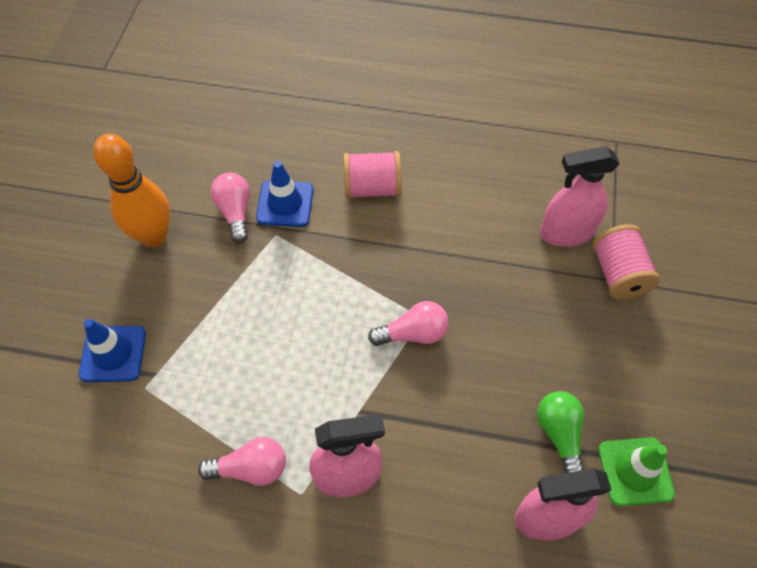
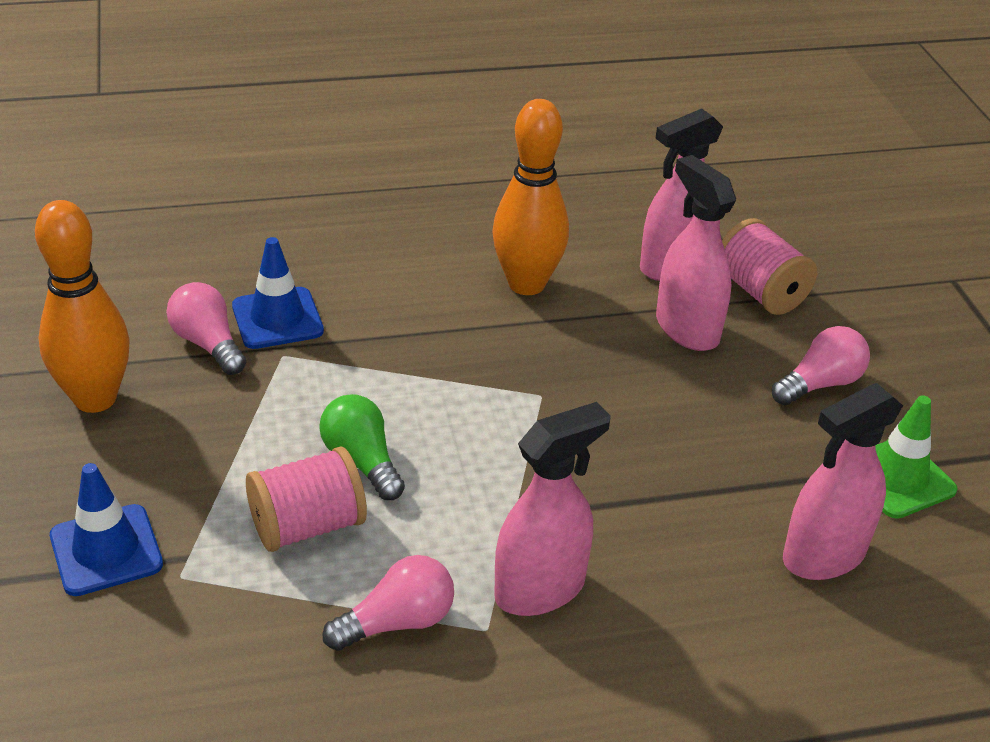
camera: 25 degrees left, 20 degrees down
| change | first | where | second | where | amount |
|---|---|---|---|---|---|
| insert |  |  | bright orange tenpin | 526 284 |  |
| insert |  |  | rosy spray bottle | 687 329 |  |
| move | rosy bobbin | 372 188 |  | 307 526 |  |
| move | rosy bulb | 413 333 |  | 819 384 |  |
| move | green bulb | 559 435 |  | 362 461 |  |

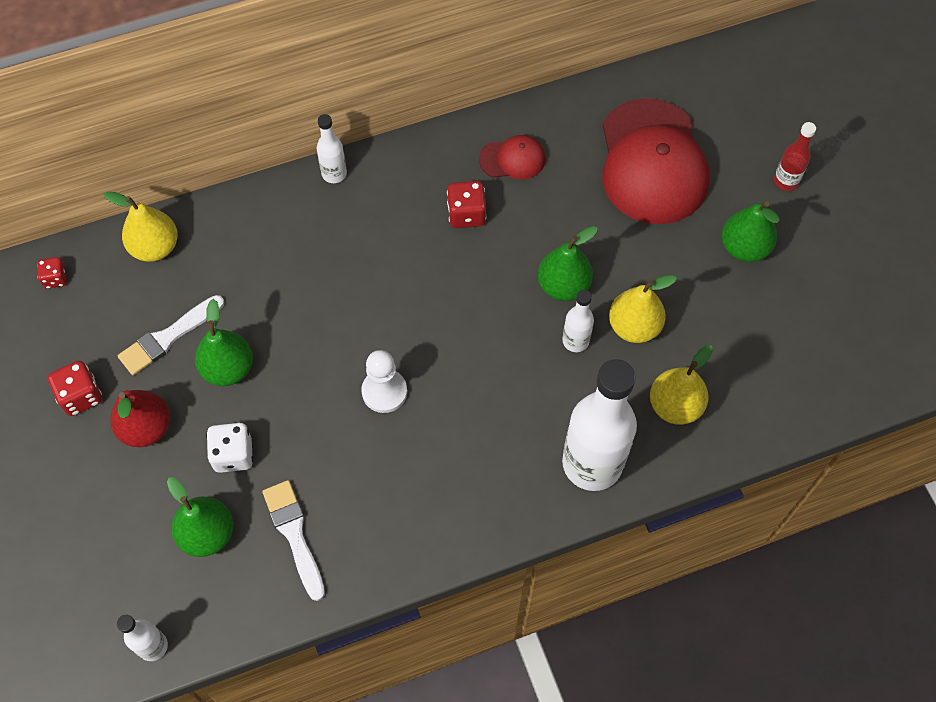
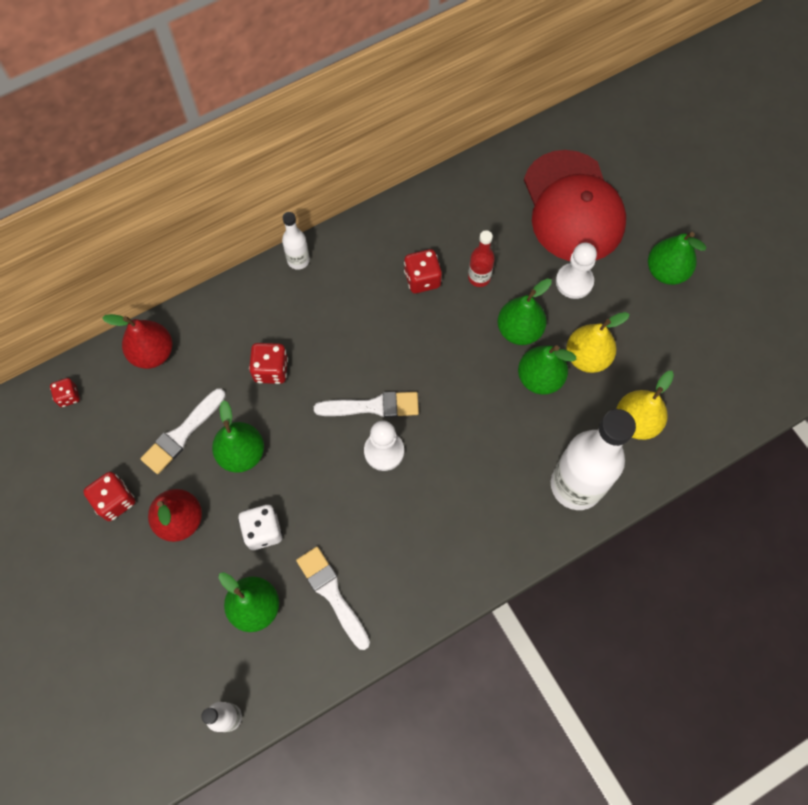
camera: 10 degrees left, 5 degrees up
| change | first | where | second | where | amount |
|---|---|---|---|---|---|
| delete | red peaked cap | 512 159 |  |  |  |
| insert |  |  | red dice | 271 370 |  |
| insert |  |  | white paintbrush | 373 406 |  |
| insert |  |  | white pawn | 574 282 |  |
| move | red flask | 785 181 |  | 479 277 |  |
| replace | white flask | 575 341 | green pear | 539 378 |  |
| recolor | bright yellow pear | 155 247 | red pear | 153 353 |  |

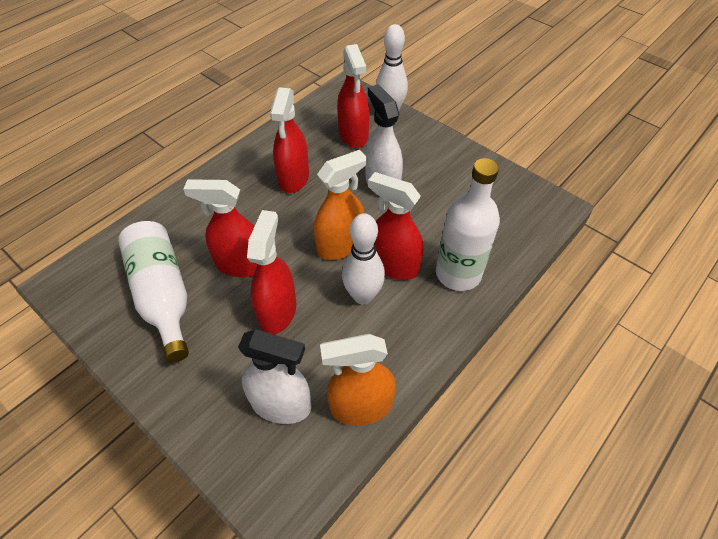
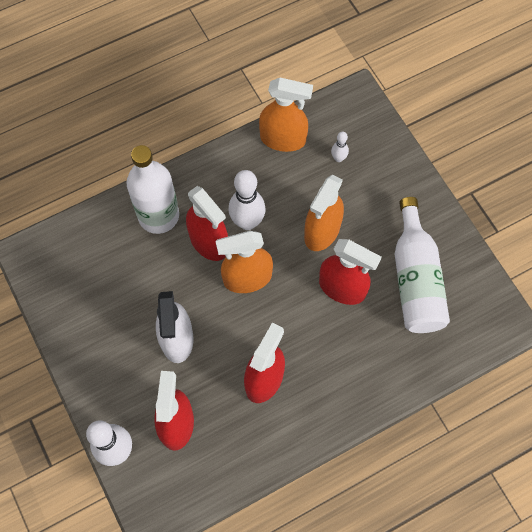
camera: 160 degrees left, 15 degrees up
| change | first | where | second | where | amount |
|---|---|---|---|---|---|
| replace | white spray bottle | 281 404 | white tenpin | 338 158 |  |
| recolor | red spray bottle | 277 311 | bright orange spray bottle | 322 231 |  |

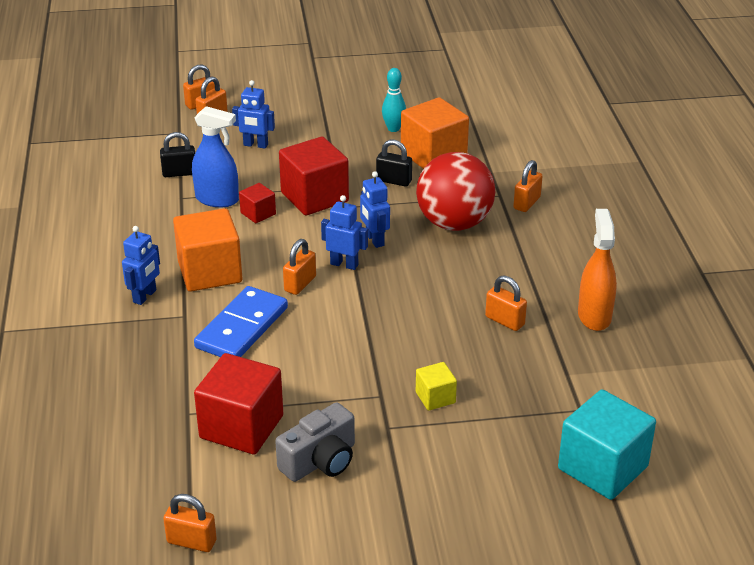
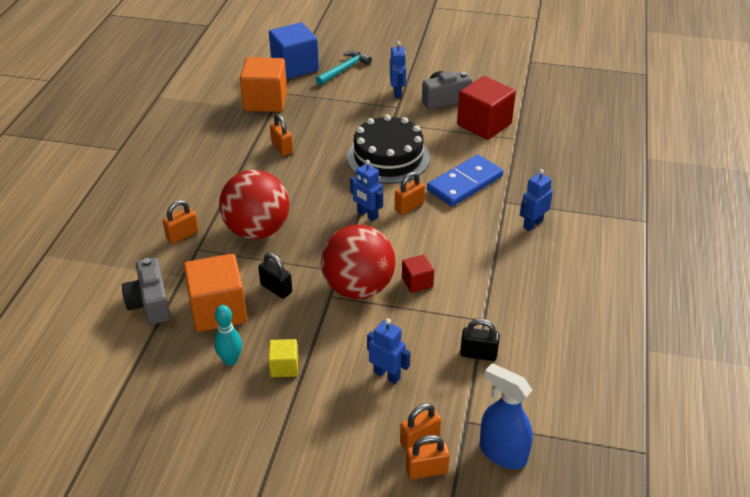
camera: 160 degrees left, 5 degrees up
| change | first | where | second | where | amount |
|---|---|---|---|---|---|
| delete | bright orange padlock | 191 542 |  |  |  |
| delete | bright orange spray bottle | 594 316 |  |  |  |
| insert |  |  | grey photo camera | 150 303 |  |
| insert |  |  | teal claw hammer | 344 69 |  |
| insert |  |  | jet-black gateau | 388 158 |  |
| move | bright orange block | 210 272 |  | 265 101 |  |
| move | royal blue spray bottle | 217 199 |  | 502 453 |  |
| move | royal blue robot | 374 240 |  | 397 93 |  |
| move | bright yellow block | 435 397 |  | 284 367 |  |
| replace | red block | 314 197 | red play ball | 358 288 |  |
| recolor | teal block | 602 468 | royal blue block | 295 67 |  |

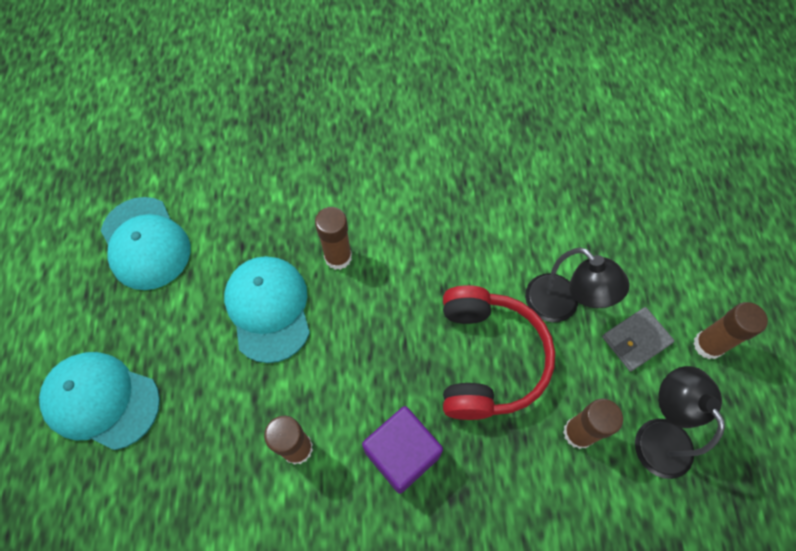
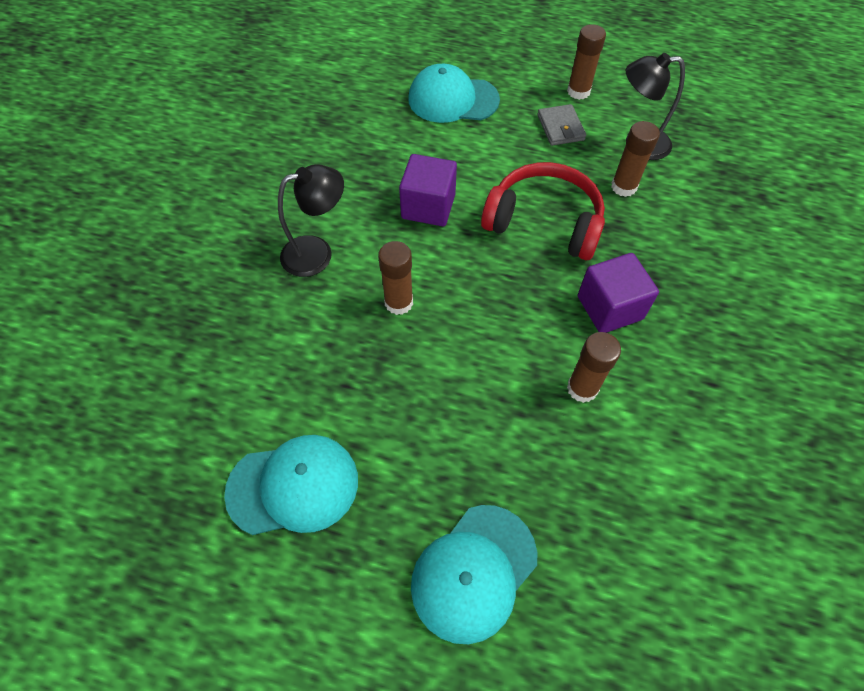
camera: 70 degrees left, 5 degrees down
| change | first | where | second | where | amount |
|---|---|---|---|---|---|
| insert |  |  | royal purple block | 428 206 |  |
| move | teal peaked cap | 268 308 |  | 453 99 |  |
| move | jet-black lamp | 560 306 |  | 317 253 |  |

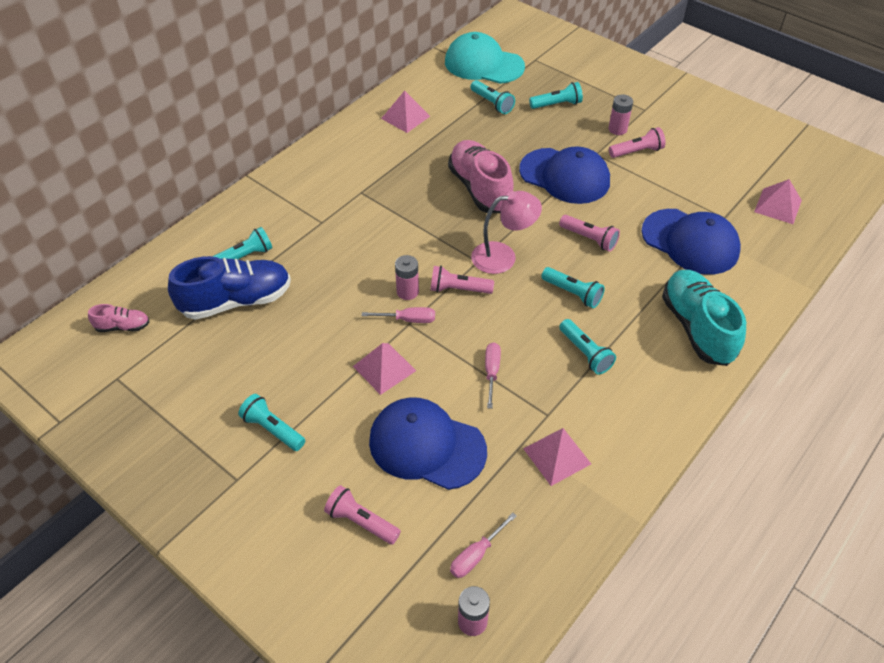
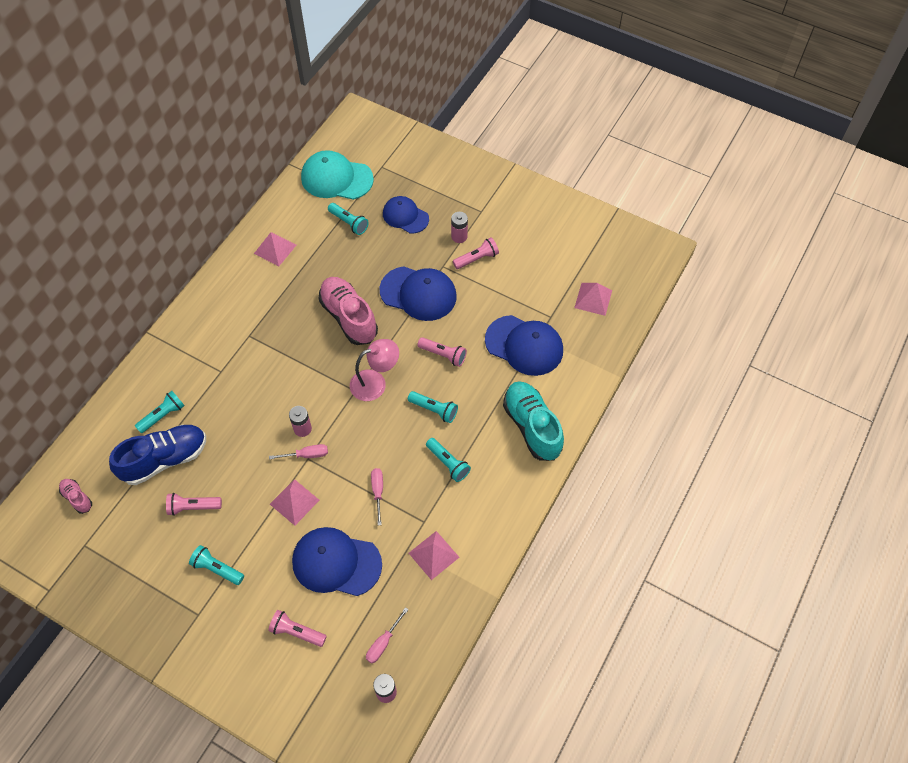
camera: 10 degrees left, 10 degrees up
| change | first | where | second | where | amount |
|---|---|---|---|---|---|
| move | rosy flashlight | 458 289 |  | 193 507 |  |
| replace | teal flashlight | 557 104 | royal blue peaked cap | 405 216 |  |
| rotate | rosy lace-up shoe | 123 326 |  | 77 498 | 120 degrees counterclockwise |

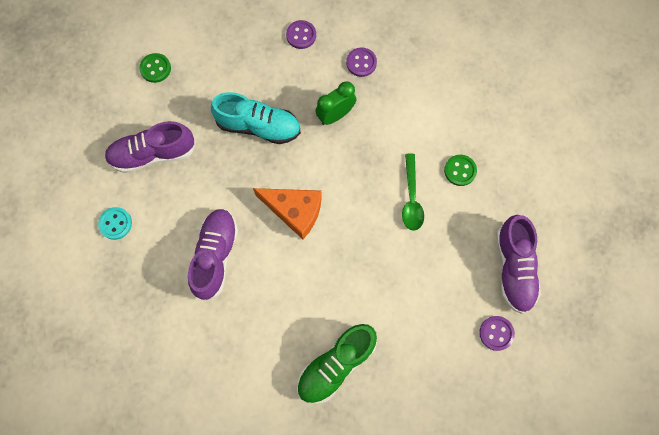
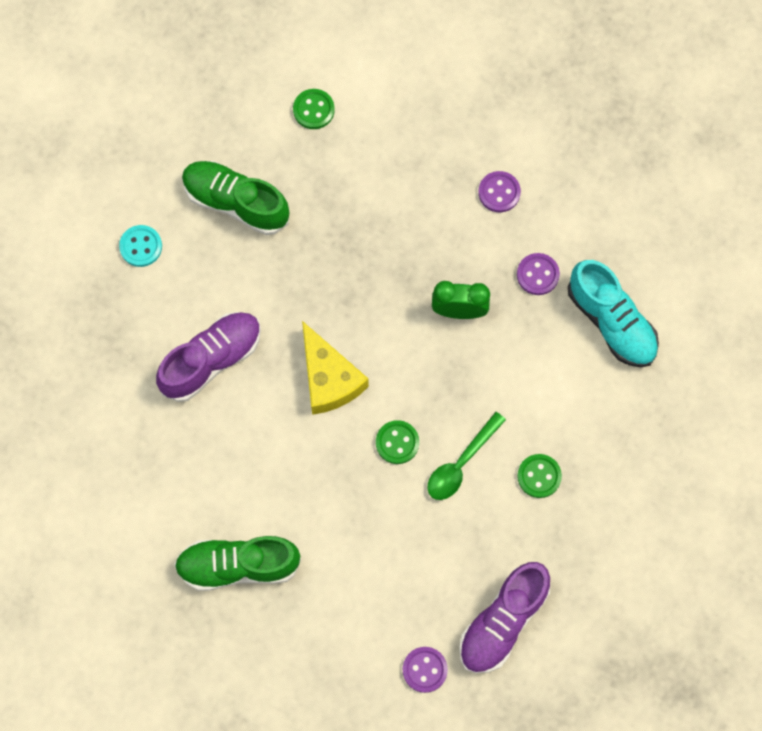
camera: 40 degrees right, 0 degrees up
| change | first | where | second | where | amount |
|---|---|---|---|---|---|
| insert |  |  | green button | 397 442 |  |
| move | teal lace-up shoe | 258 126 |  | 611 321 |  |
| recolor | royal purple lace-up shoe | 153 154 | green lace-up shoe | 236 202 |  |
| recolor | bright orange cheese | 294 211 | bright yellow cheese | 329 378 |  |

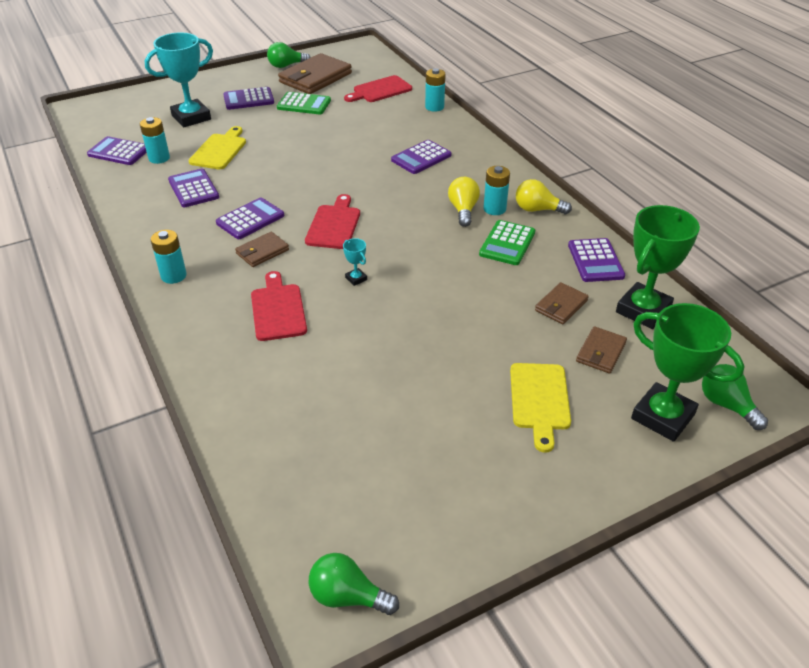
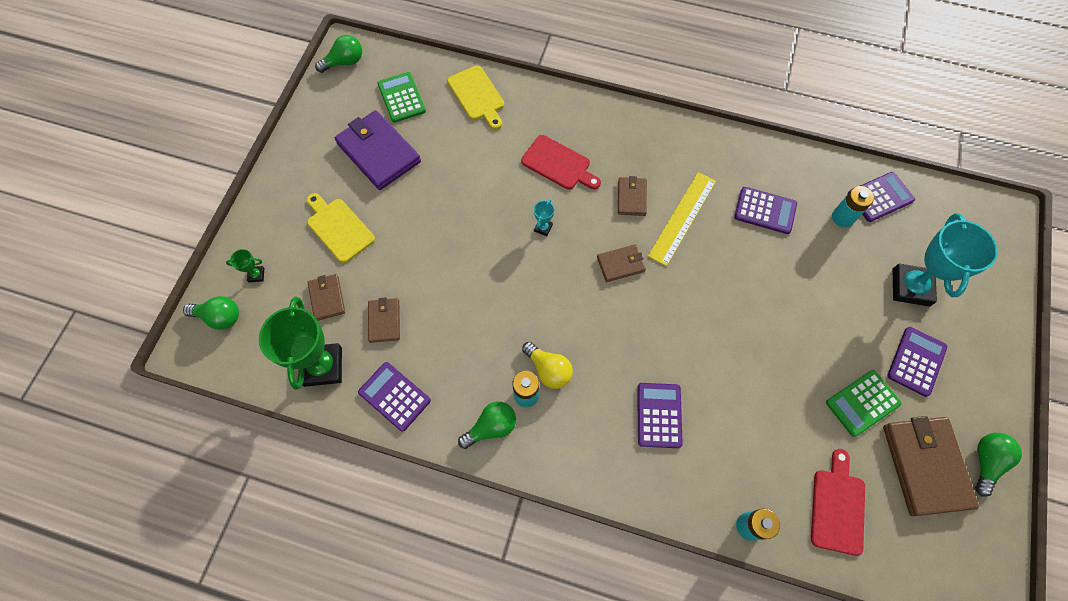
camera: 135 degrees right, 25 degrees up
| change | first | where | second | where | amount |
|---|---|---|---|---|---|
| delete | teal battery | 173 276 |  |  |  |
| insert |  |  | royal purple billfold | 378 152 |  |
| move | bright yellow bread board | 219 150 |  | 477 96 |  |
| move | green pocket calculator | 507 243 |  | 401 98 |  |
| replace | royal purple pocket calculator | 250 219 | bright yellow ruler | 682 218 |  |
| replace | red bread board | 334 225 | dark brown billfold | 621 264 |  |
| recolor | bright yellow bulb | 537 209 | green bulb | 491 427 |  |
| rotate | teal prize cup | 356 279 |  | 543 228 | 75 degrees counterclockwise |
| resize | green prize cup | 662 416 |  | 256 275 | x0.41 |

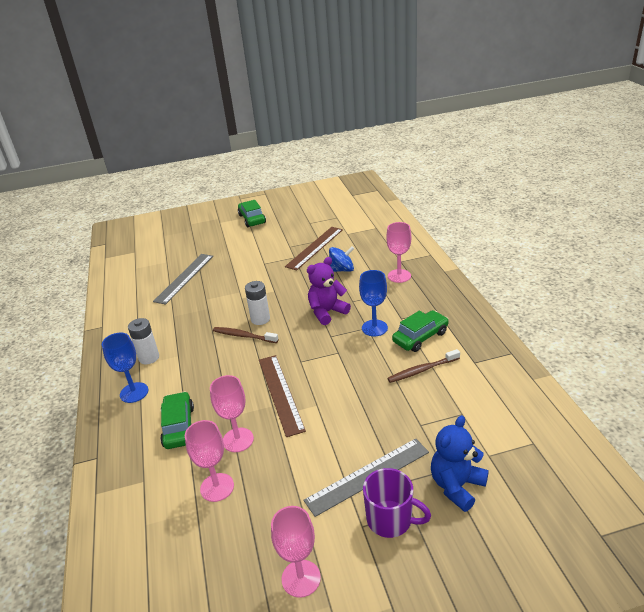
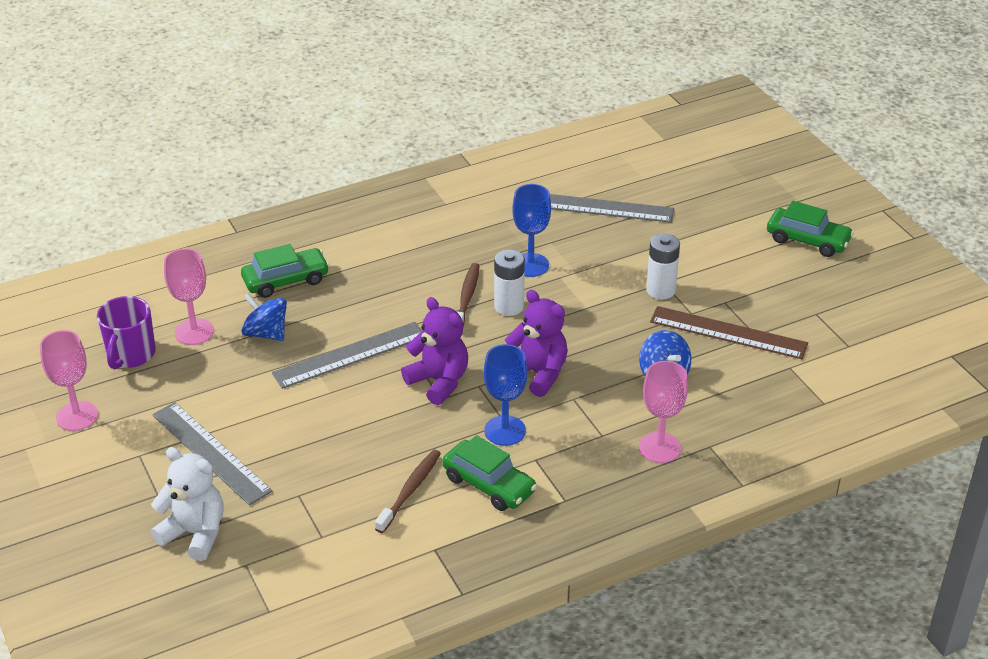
camera: 75 degrees right, 5 degrees up
| change | first | where | second | where | amount |
|---|---|---|---|---|---|
| insert |  |  | royal purple stuffed bear | 439 382 |  |
| move | royal blue wine glass | 134 392 |  | 530 265 |  |
| move | white battery | 149 358 |  | 660 290 |  |
| move | royal purple coffee mug | 390 520 |  | 130 355 |  |
| replace | rosy wine glass | 238 440 | royal blue spinning top | 266 333 |  |
| recolor | dark brown ruler | 280 393 | grey ruler | 350 355 |  |
| recolor | royal blue stuffed bear | 457 486 | white stuffed bear | 195 533 |  |
| rotate | green toy car | 252 219 |  | 807 240 | 60 degrees clockwise |
| rotate | dark brown tooth brush | 422 370 |  | 410 490 | 60 degrees clockwise |

